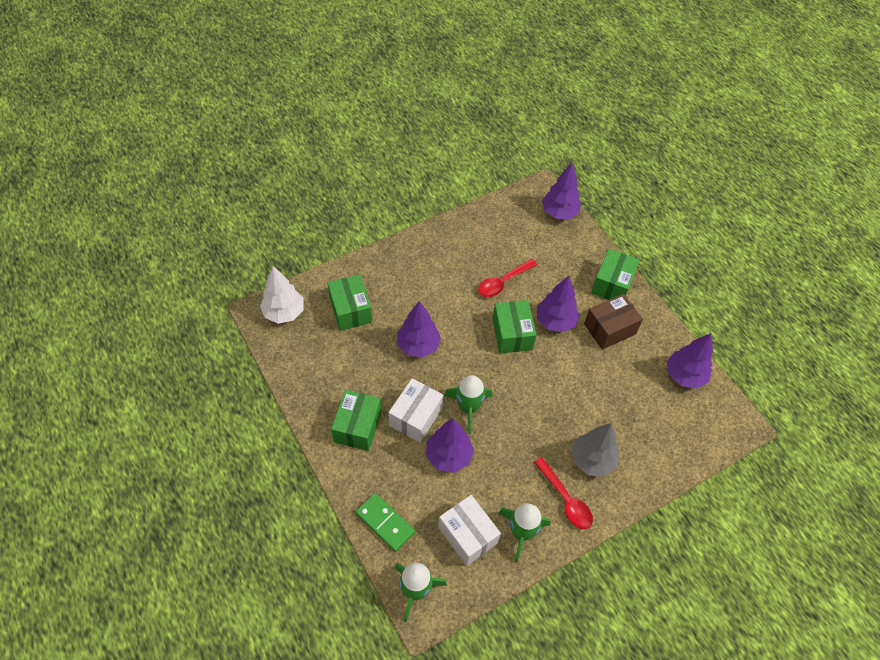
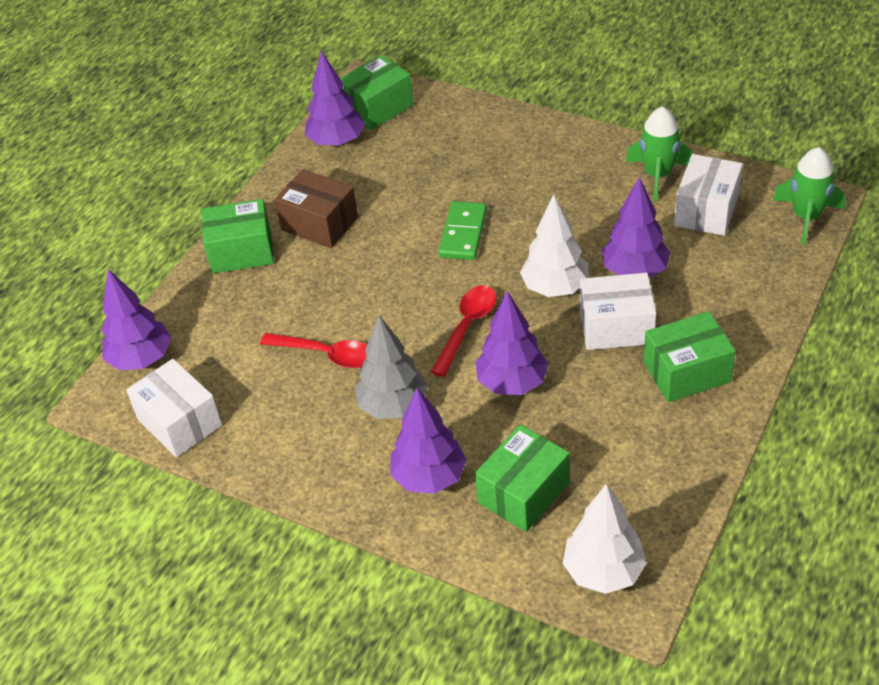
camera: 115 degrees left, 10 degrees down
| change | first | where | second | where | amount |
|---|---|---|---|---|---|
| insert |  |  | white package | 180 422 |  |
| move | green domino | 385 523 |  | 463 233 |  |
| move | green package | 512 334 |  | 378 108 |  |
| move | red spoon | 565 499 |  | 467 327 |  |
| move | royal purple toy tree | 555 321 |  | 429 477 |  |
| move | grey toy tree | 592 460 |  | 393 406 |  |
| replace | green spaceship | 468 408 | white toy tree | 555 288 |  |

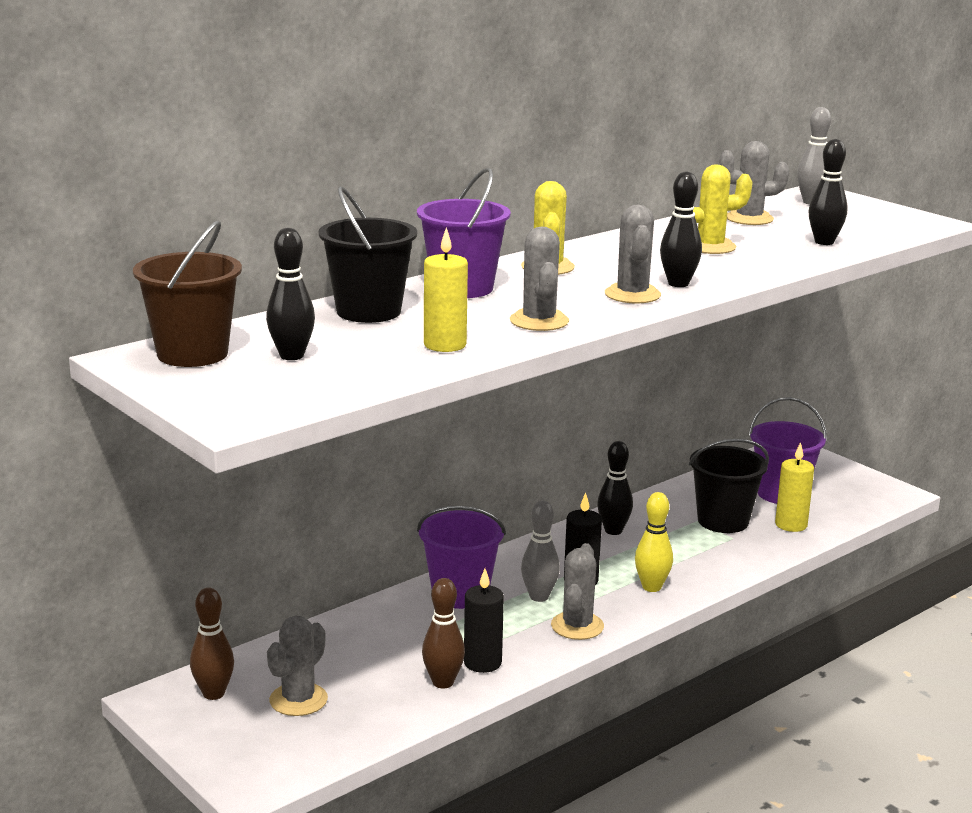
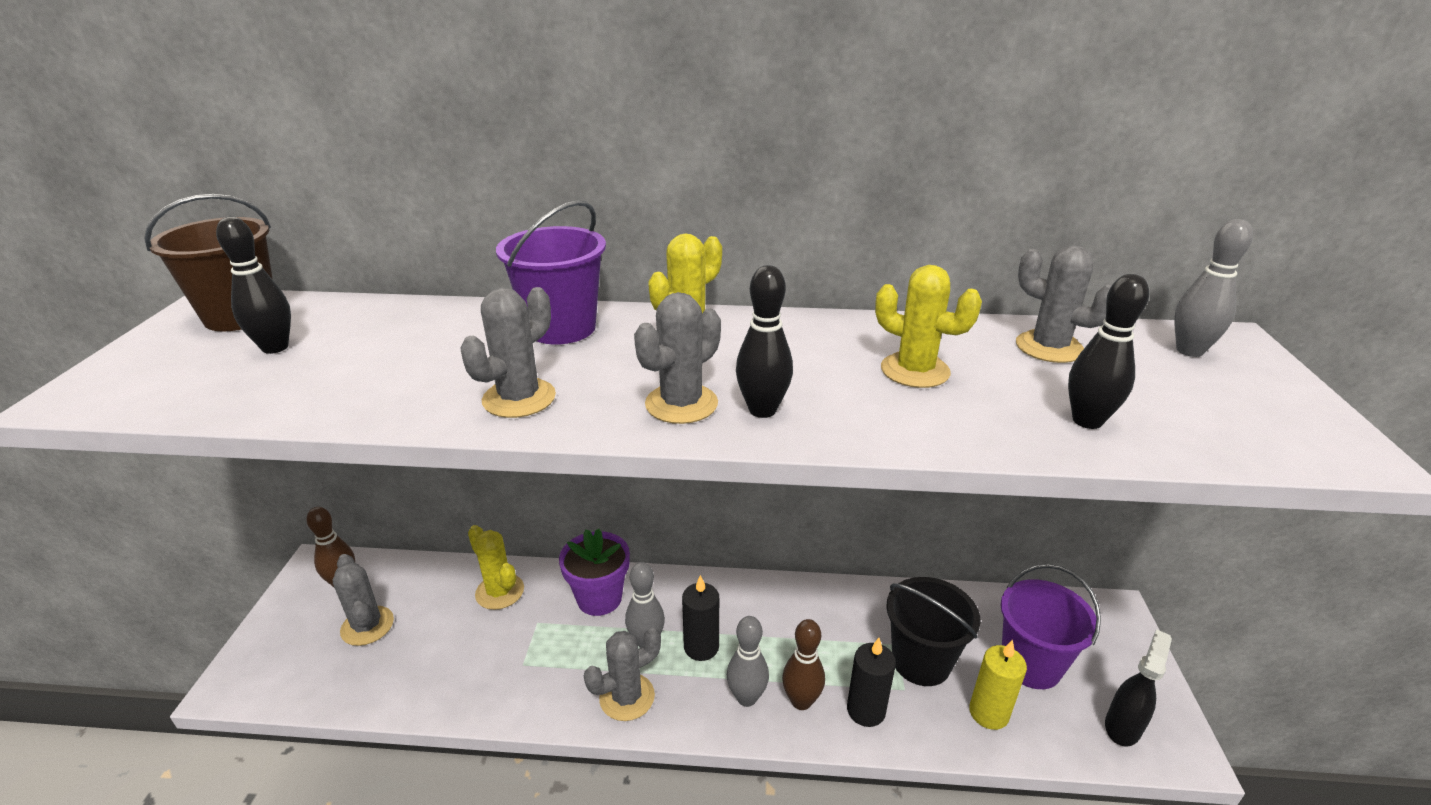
camera: 45 degrees right, 10 degrees up
| change | first | where | second | where | amount |
|---|---|---|---|---|---|
| delete | jet-black sand bucket | 368 311 |  |  |  |
| delete | bright yellow pillar candle | 445 345 |  |  |  |
| delete | jet-black tenpin | 613 531 |  |  |  |
| insert |  |  | bright yellow prickly plant | 500 592 |  |
| insert |  |  | jet-black spray bottle | 1122 726 |  |
| move | dark brown tenpin | 443 682 |  | 801 701 |  |
| move | jet-black pillar candle | 482 663 |  | 866 710 |  |
| replace | royal purple sand bucket | 460 594 | royal purple plant pot | 599 598 |  |
| recolor | bright yellow tenpin | 651 587 | grey tenpin | 747 697 |  |
| rotate | grey prickly plant | 298 700 |  | 367 626 | 75 degrees clockwise |

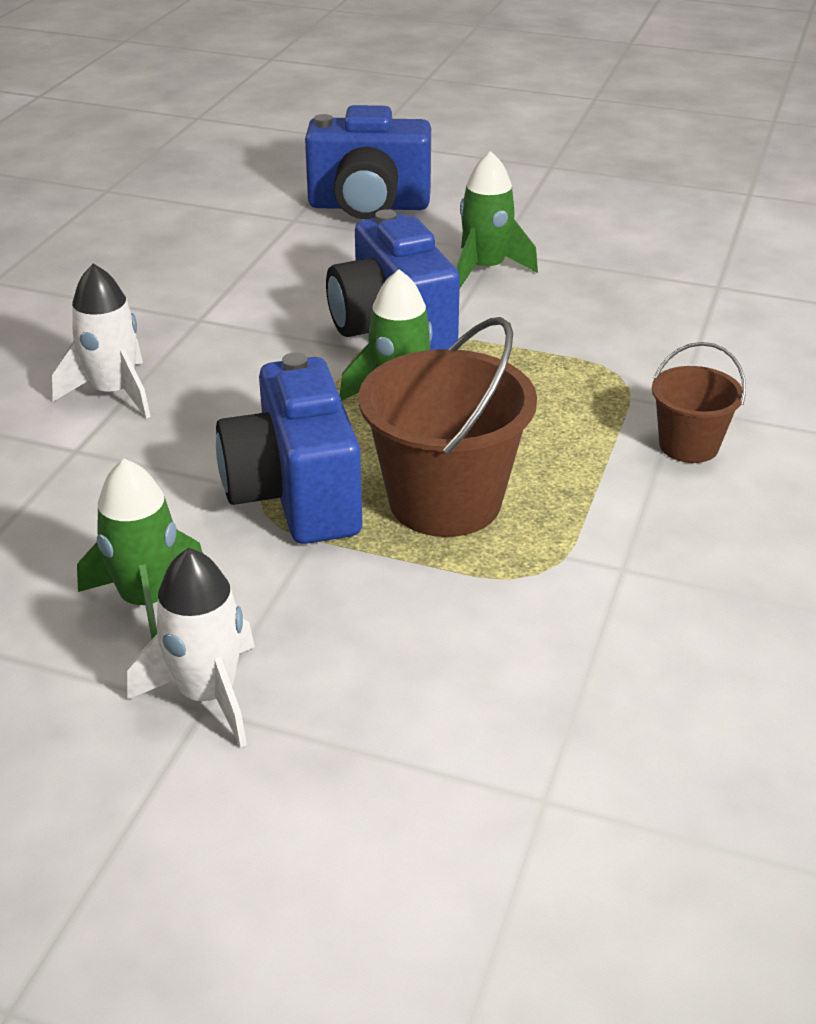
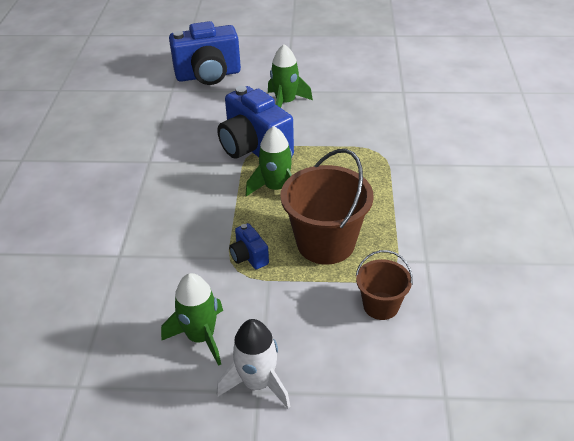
camera: 15 degrees left, 5 degrees up
| change | first | where | second | where | amount |
|---|---|---|---|---|---|
| delete | white spaceship | 114 393 |  |  |  |
| move | dark brown sand bucket | 688 445 |  | 381 306 |  |
| resize | royal blue photo camera | 295 495 |  | 249 257 | x0.46 |

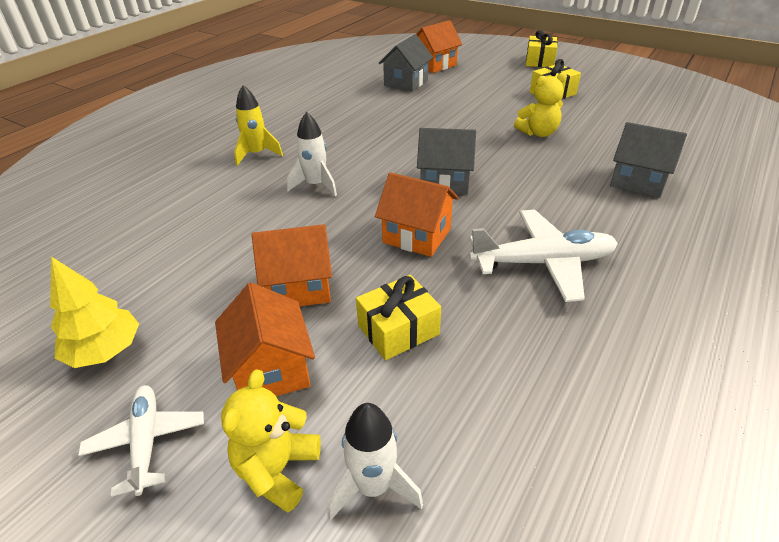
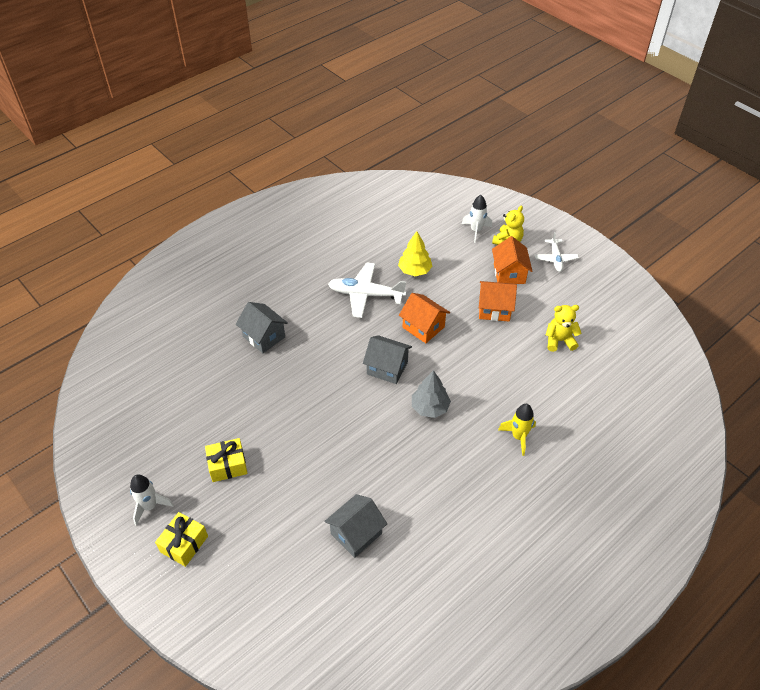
camera: 165 degrees left, 10 degrees up
| change | first | where | second | where | amount |
|---|---|---|---|---|---|
| delete | bright yellow wrapped gift | 398 330 |  |  |  |
| delete | bright orange house | 434 65 |  |  |  |
| insert |  |  | grey toy tree | 430 407 |  |
| move | bright yellow toy tree | 105 351 |  | 414 270 |  |
| move | white spaceship | 316 185 |  | 150 506 |  |
| move | bright yellow stuffed bear | 538 133 |  | 559 341 |  |

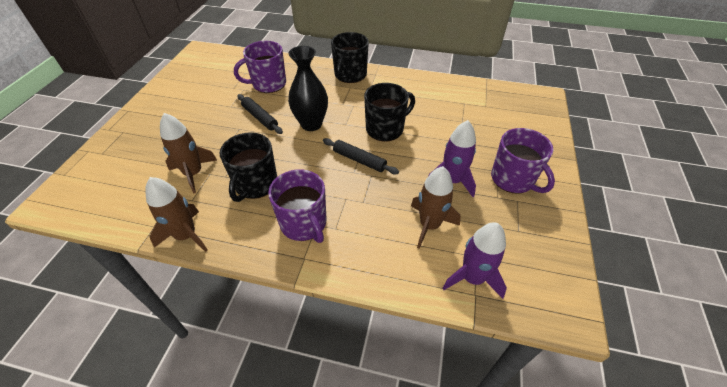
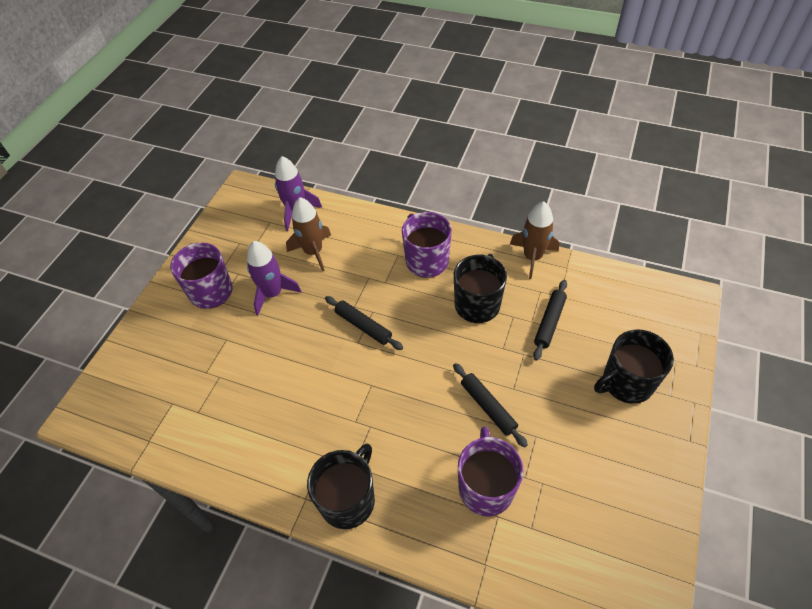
camera: 170 degrees left, 5 degrees up
| change | first | where | second | where | amount |
|---|---|---|---|---|---|
| delete | jet-black flower vase | 311 124 |  |  |  |
| move | jet-black coffee mug | 385 129 |  | 626 382 |  |
| replace | dark brown spaceship | 193 173 | jet-black pastry roller | 549 322 |  |
| rotate | royal purple coffee mug | 268 84 |  | 486 487 | 75 degrees counterclockwise |

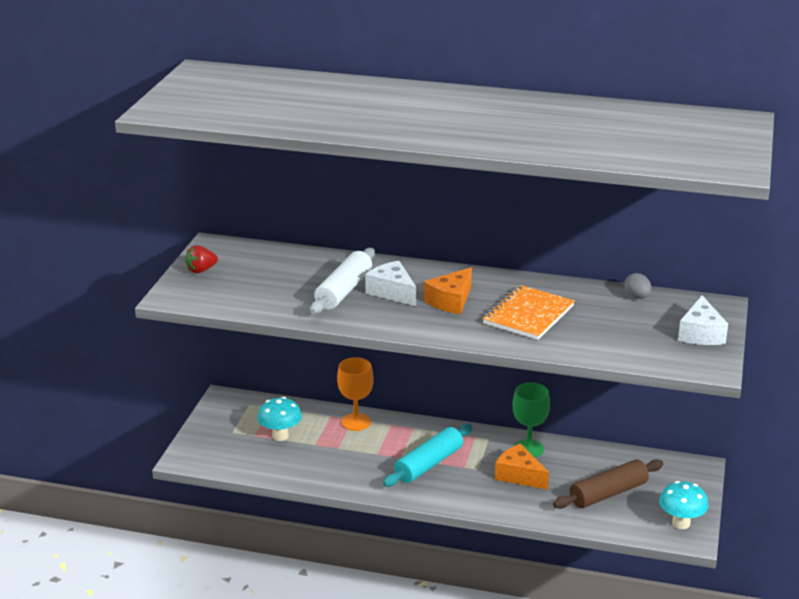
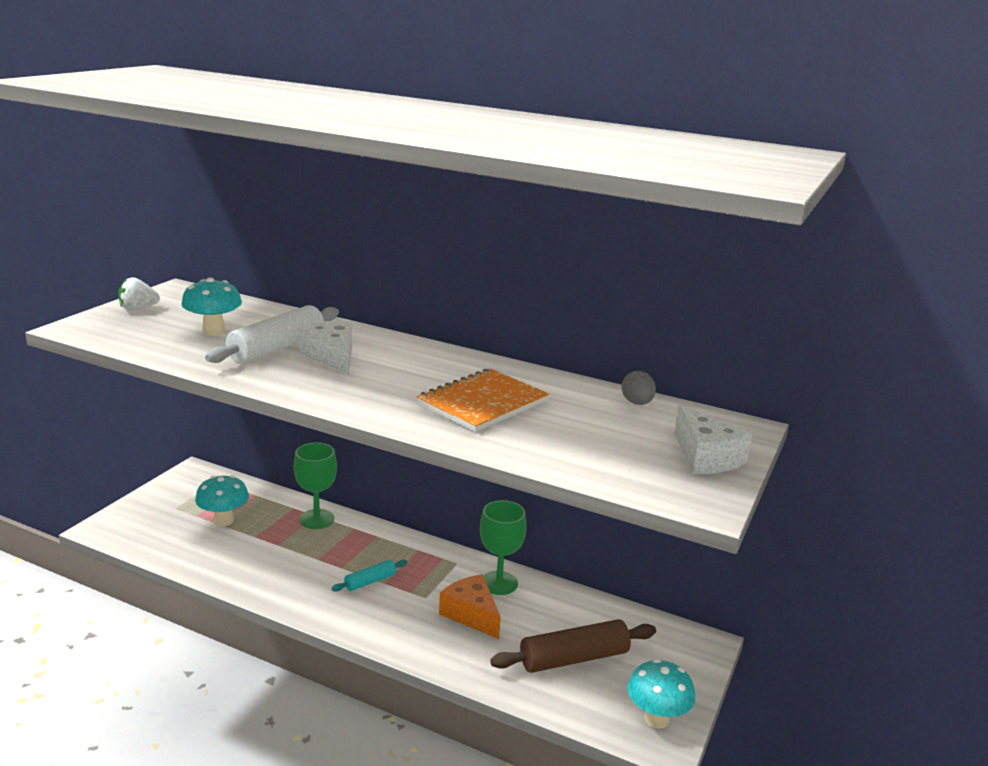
camera: 10 degrees right, 5 degrees down
| change | first | where | second | where | amount |
|---|---|---|---|---|---|
| delete | bright orange cheese | 450 301 |  |  |  |
| insert |  |  | teal fungus | 214 331 |  |
| recolor | red strawberry | 201 270 | white strawberry | 138 309 |  |
| recolor | bright orange wine glass | 356 422 | green wine glass | 316 519 |  |
| rotate | white cheese | 701 334 |  | 705 457 | 45 degrees counterclockwise |
| resize | teal pastry roller | 428 464 |  | 370 581 | x0.53 |

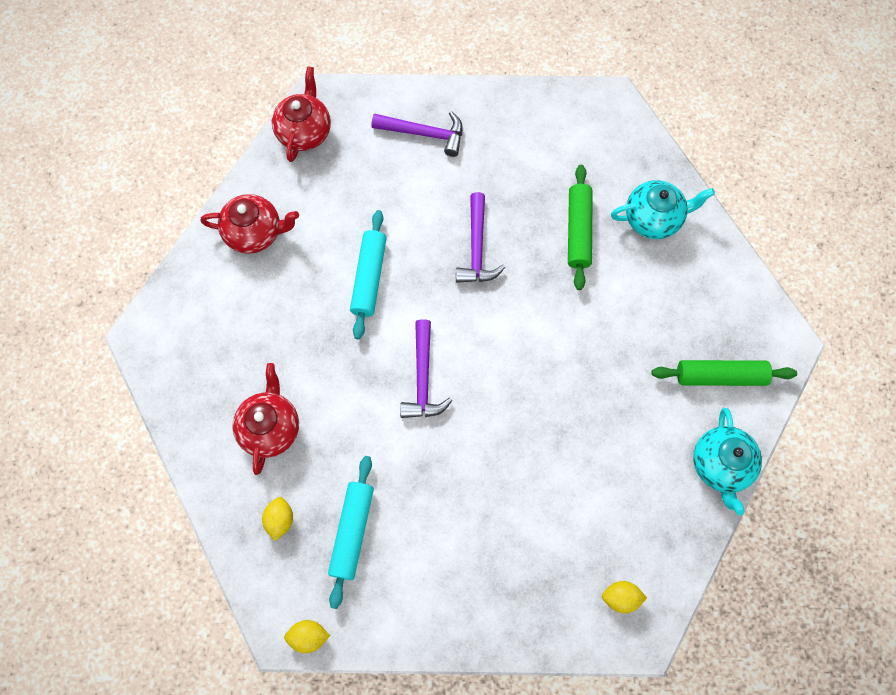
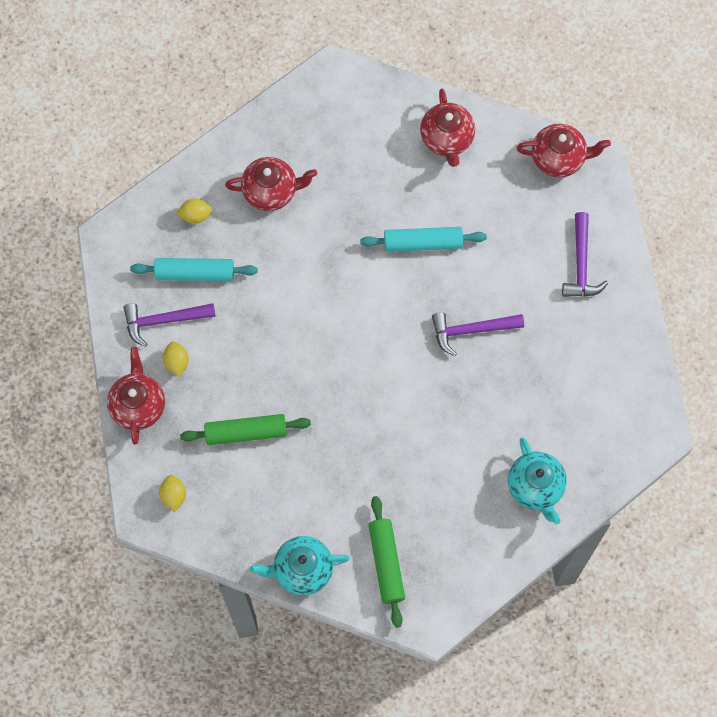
camera: 80 degrees right, 0 degrees up
| change | first | where | second | where | amount |
|---|---|---|---|---|---|
| insert |  |  | red china teapot | 138 405 |  |
| move | bright yellow citrus fruit | 308 636 |  | 176 362 |  |
| move | royal purple claw hammer | 423 378 |  | 164 320 |  |
| move | green pastry roller | 578 231 |  | 246 432 |  |

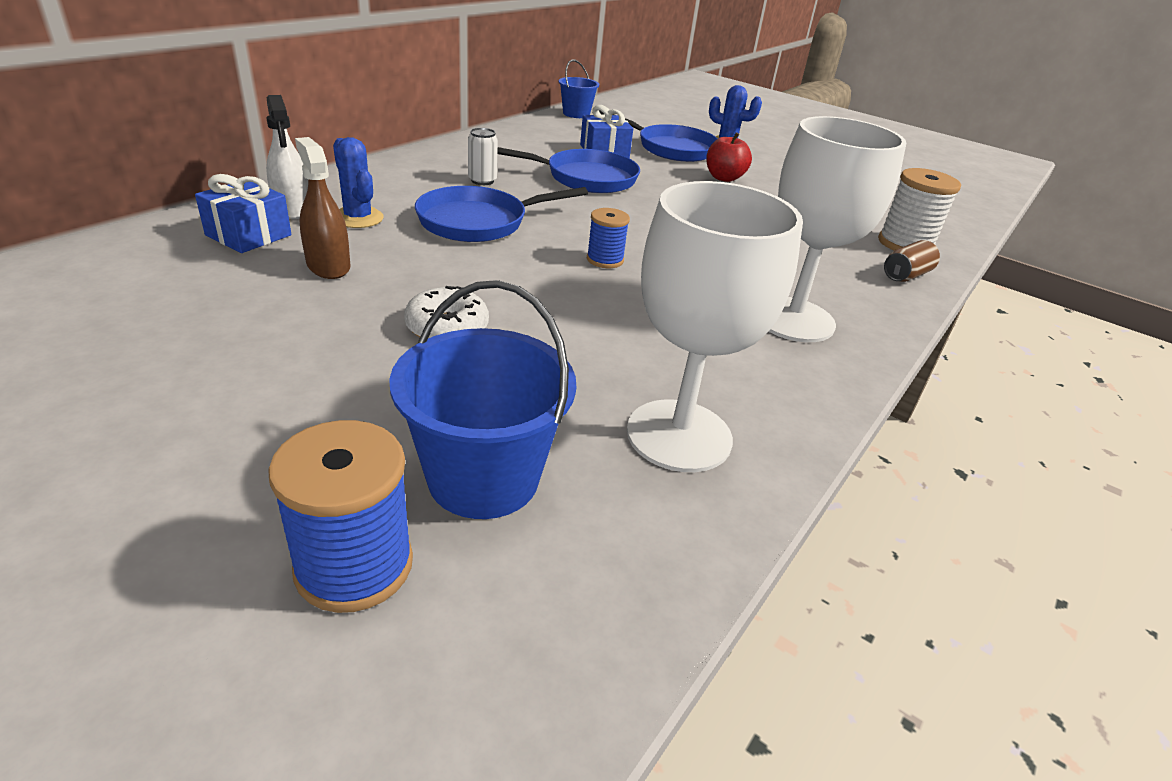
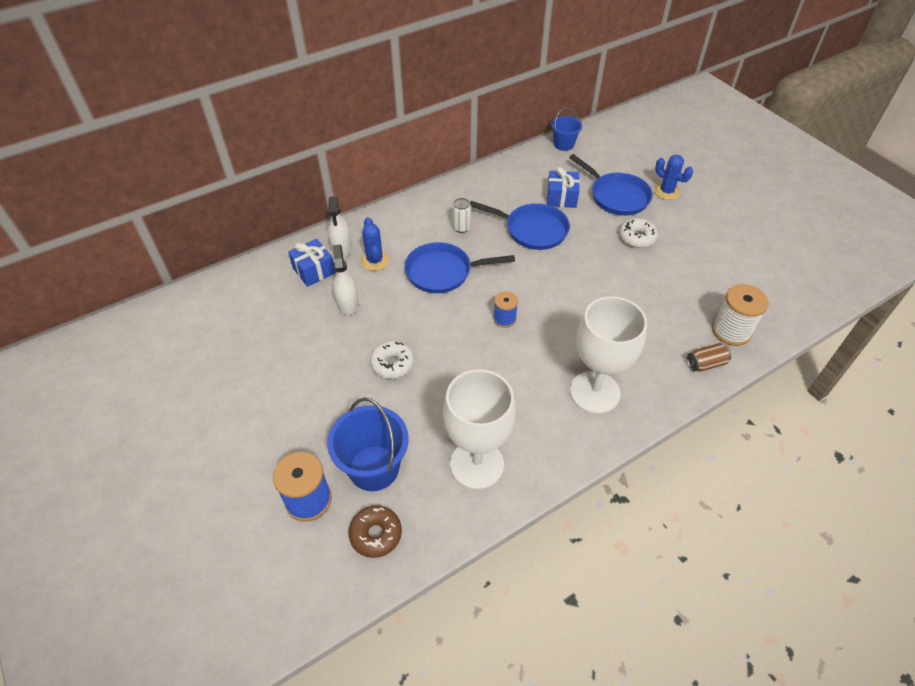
camera: 25 degrees right, 15 degrees up
| change | first | where | second | where | amount |
|---|---|---|---|---|---|
| insert |  |  | dark brown glazed donut | 376 534 |  |
| replace | red apple | 724 178 | white glazed donut | 637 237 |  |
| recolor | dark brown spray bottle | 328 266 | white spray bottle | 347 304 |  |

